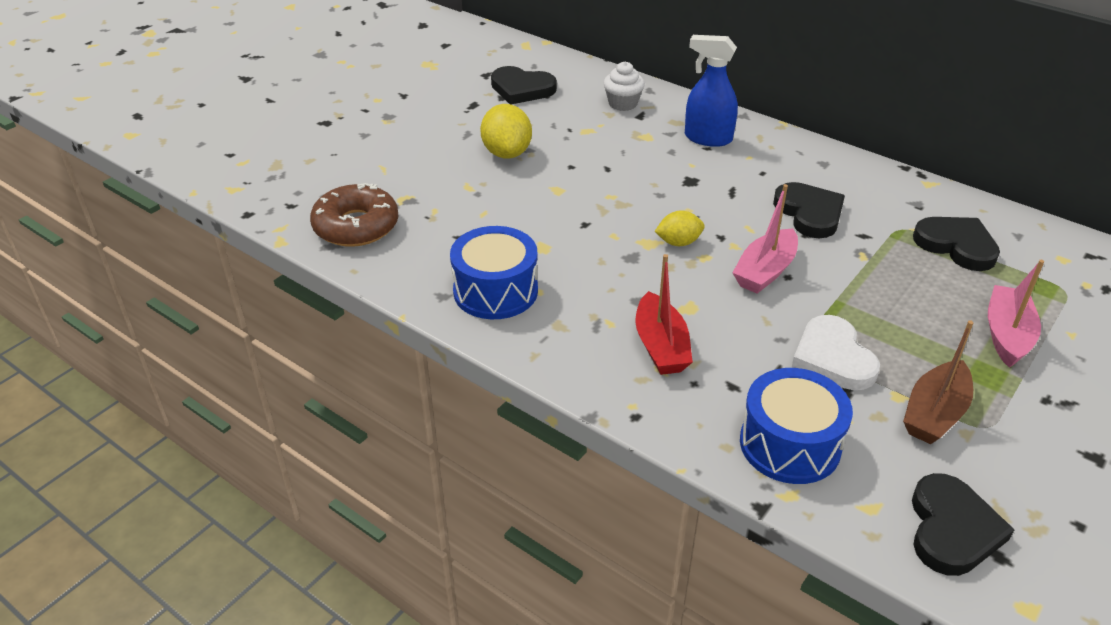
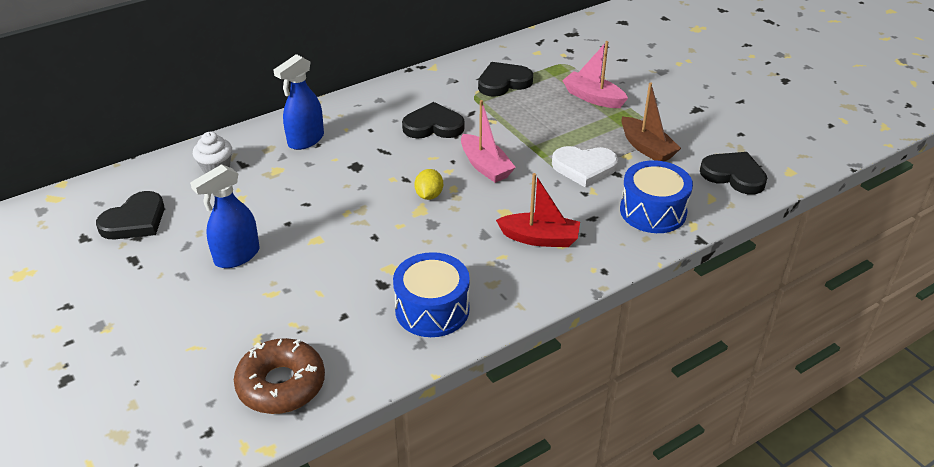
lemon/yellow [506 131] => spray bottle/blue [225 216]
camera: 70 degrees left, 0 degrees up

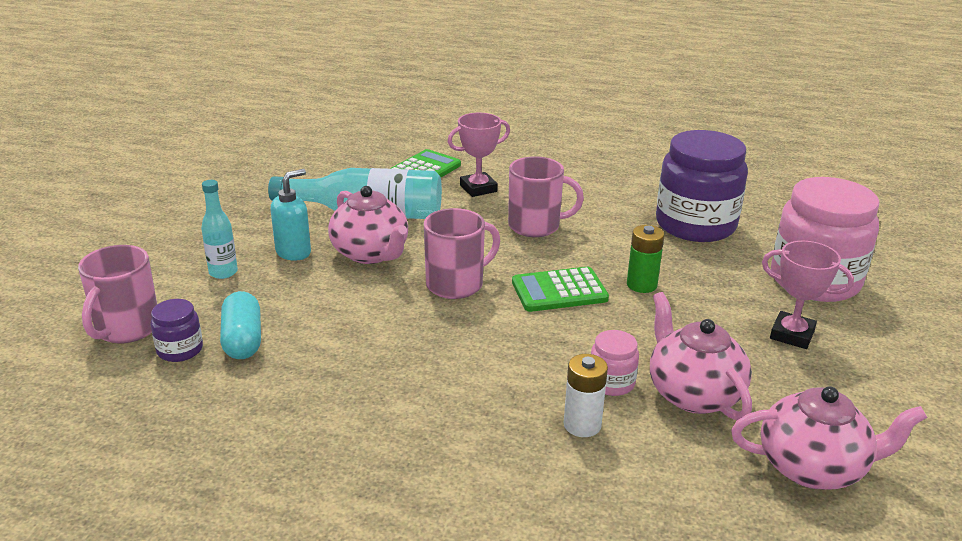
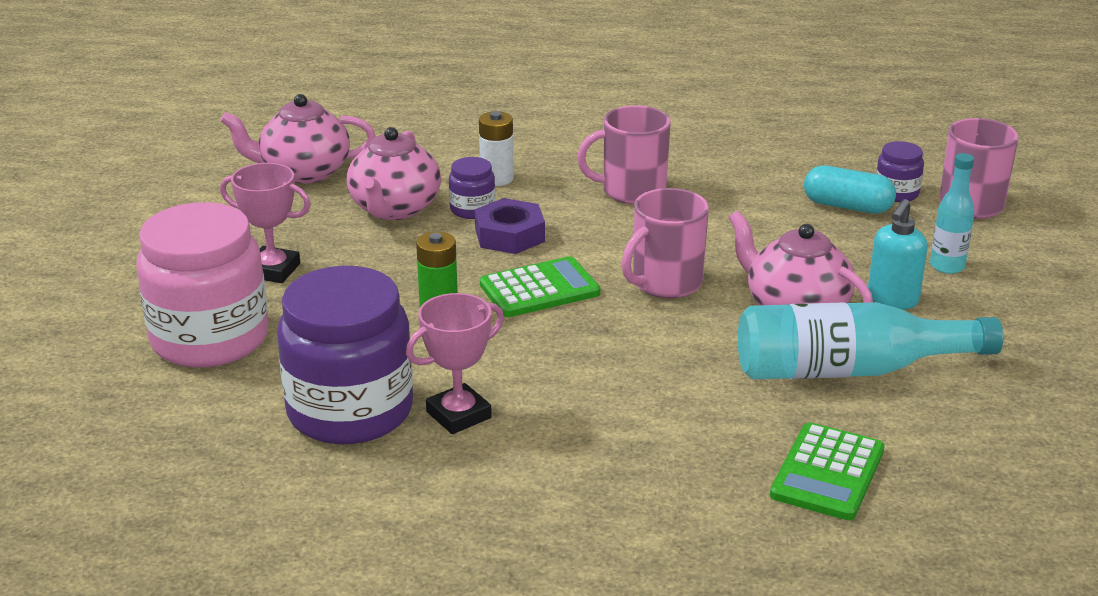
capsule/turquoise [240 325] => capsule/turquoise [850 189], 45 degrees counterclockwise
trophy/pink [479 155] => trophy/pink [455 363], moved
mug/pink [546 196] => mug/pink [624 154], moved
jar/pink [615 363] => jar/purple [472 188]
teapot/pink [701 356] => teapot/pink [394 173], 45 degrees clockwise
nothing => nut/purple [510 226]
camera: 170 degrees right, 0 degrees up

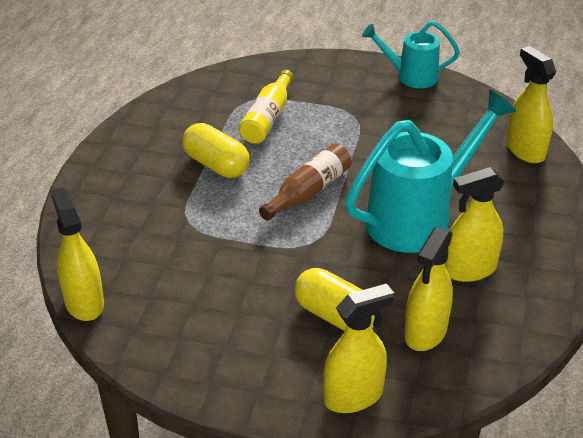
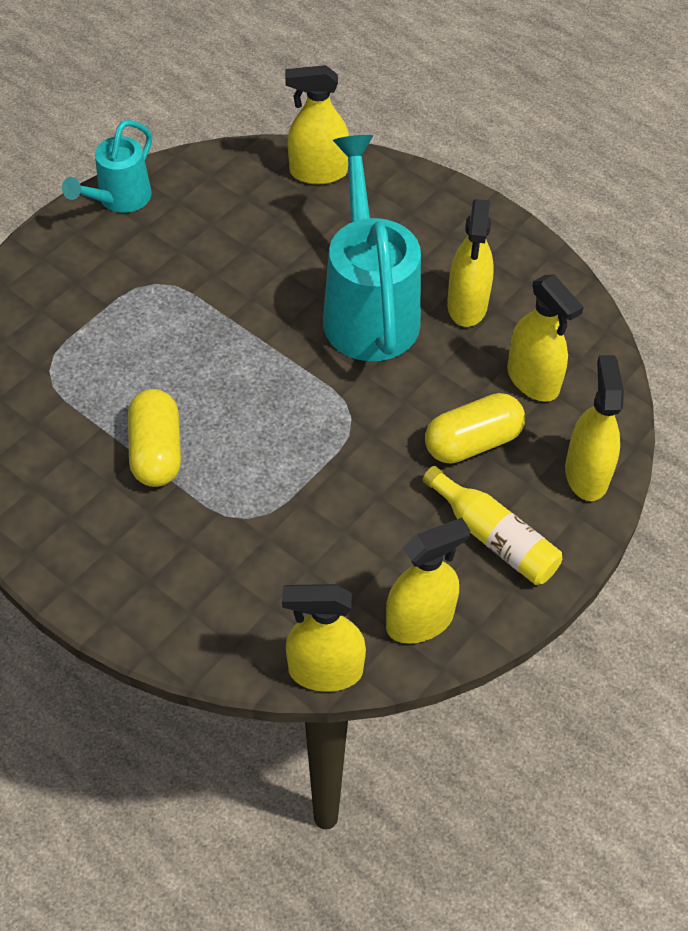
capsule/yellow [215 150] => capsule/yellow [154 438], 75 degrees counterclockwise
bottle/yellow [266 107] => bottle/yellow [492 525], moved
bottle/brown [305 182] => nothing
nothing => spray bottle/yellow [428 581]
camera: 65 degrees left, 15 degrees up

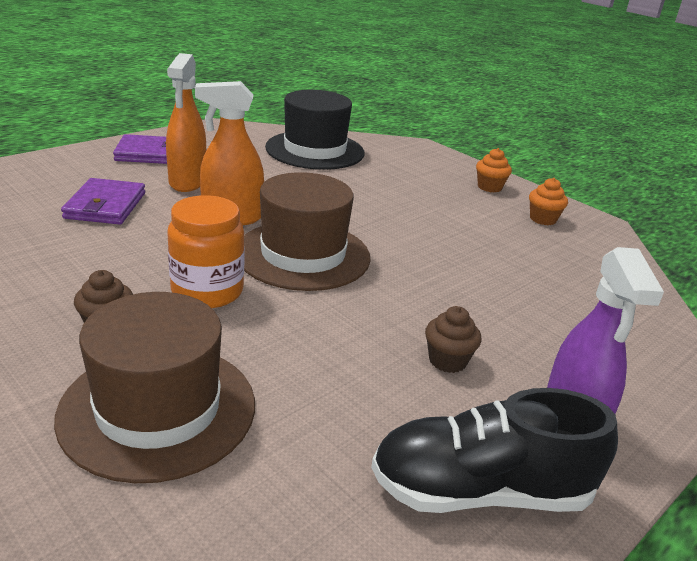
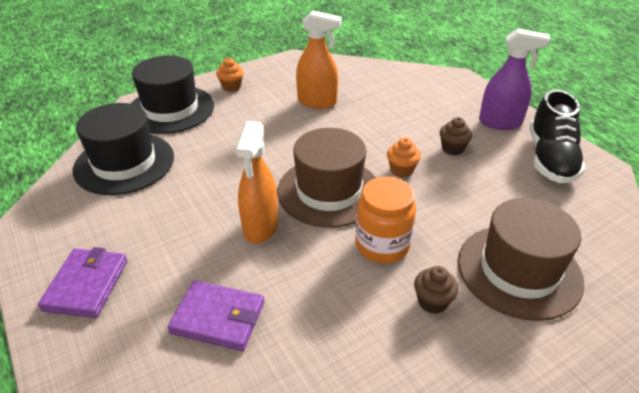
spray bottle/orange [186 122] => spray bottle/orange [319 60], moved
cupcake/orange [548 201] => cupcake/orange [404 157], moved
nothing => hat/black [172 95]
camera: 75 degrees left, 10 degrees up

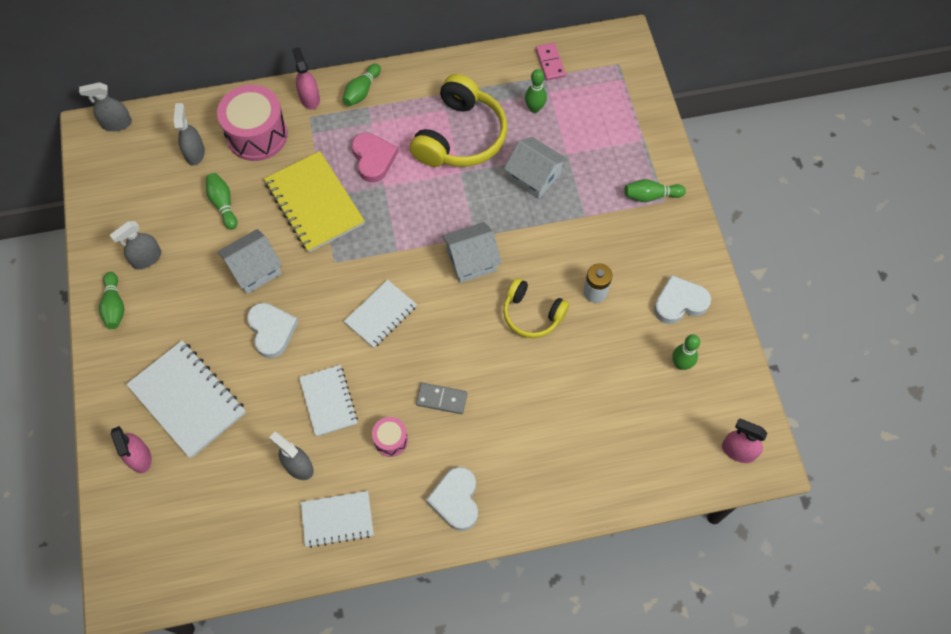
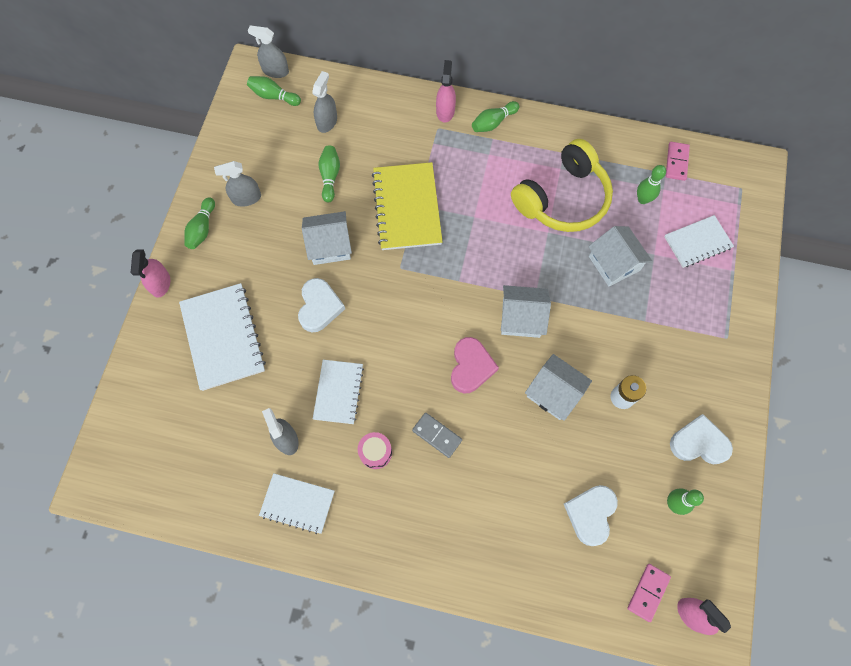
spray bottle/pink [131 449] => spray bottle/pink [150 273], moved
drum/pink [252 123] => nothing
notebook/white [380 314] => notebook/white [699 241], moved
heart/pink [375 158] => heart/pink [475 365], moved
heart/white [452 499] => heart/white [591 515], moved
headphones/yellow [536 308] => house/white [558 387]
bowling pin/green [655 190] => bowling pin/green [274 91], moved
nothing => domino/pink [649 593]
camera: 25 degrees right, 5 degrees up

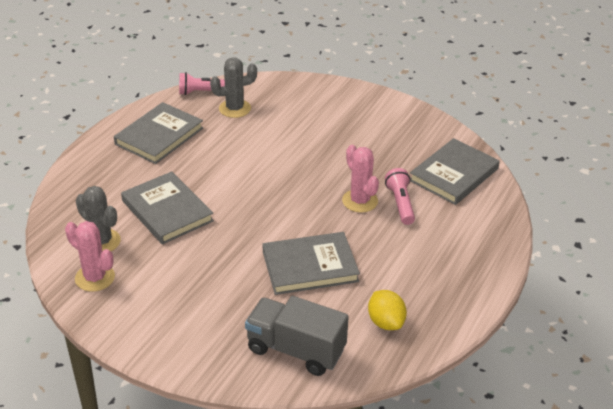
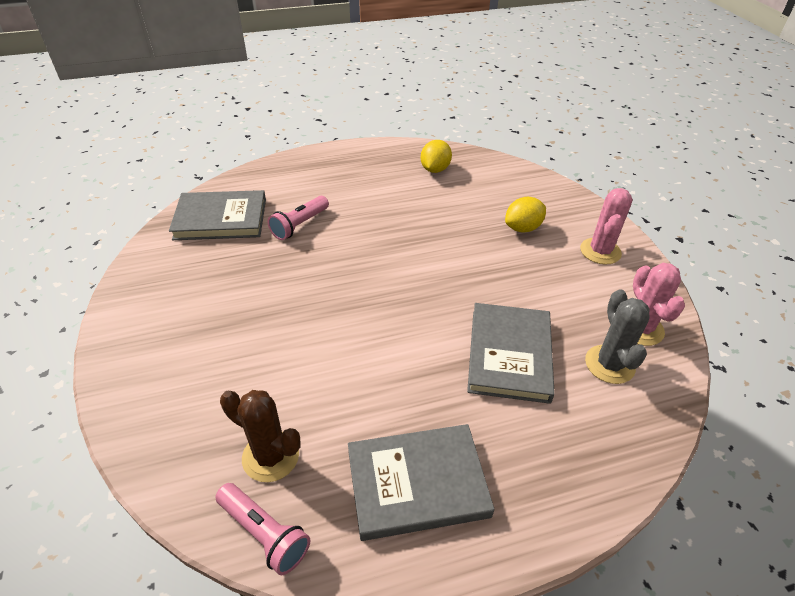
cactus/grey [233 87] => cactus/brown [260 436]
truck/grey [297 336] => nothing
book/grey [311 263] => nothing
cactus/pink [360 179] => cactus/pink [606 226], moved
nothing => lemon/yellow [525 214]
camera: 135 degrees left, 5 degrees up

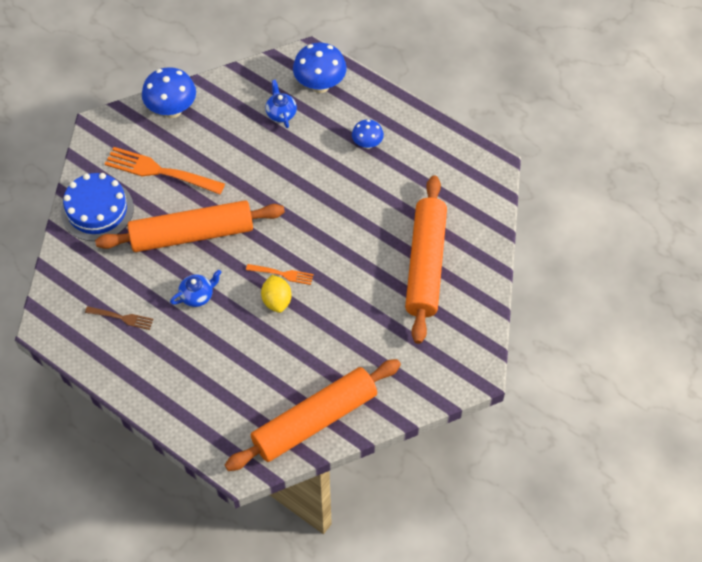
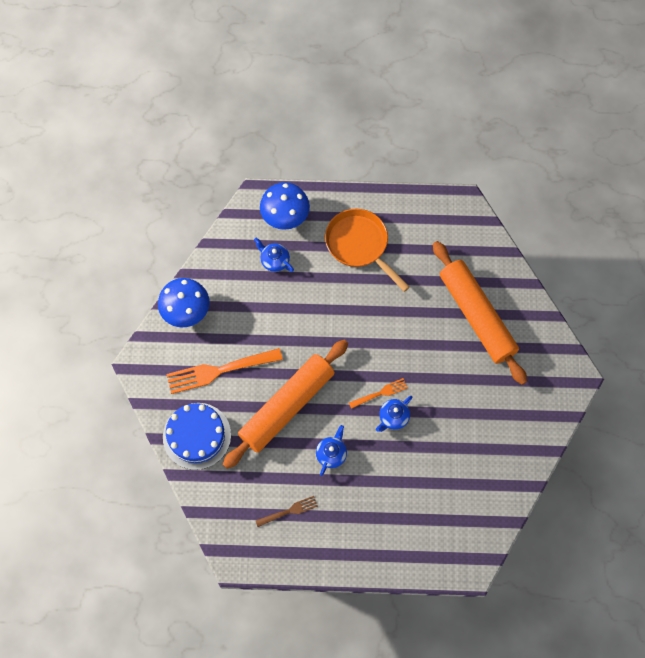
rolling pin/orange [313 415] => nothing
lemon/yellow [276 294] => teapot/blue [394 414]
mushroom/blue [368 134] => pan/orange [367 250]
camera: 35 degrees left, 10 degrees up

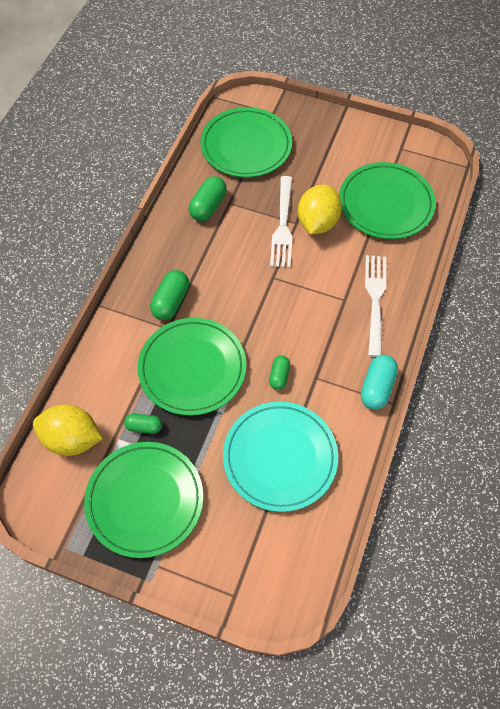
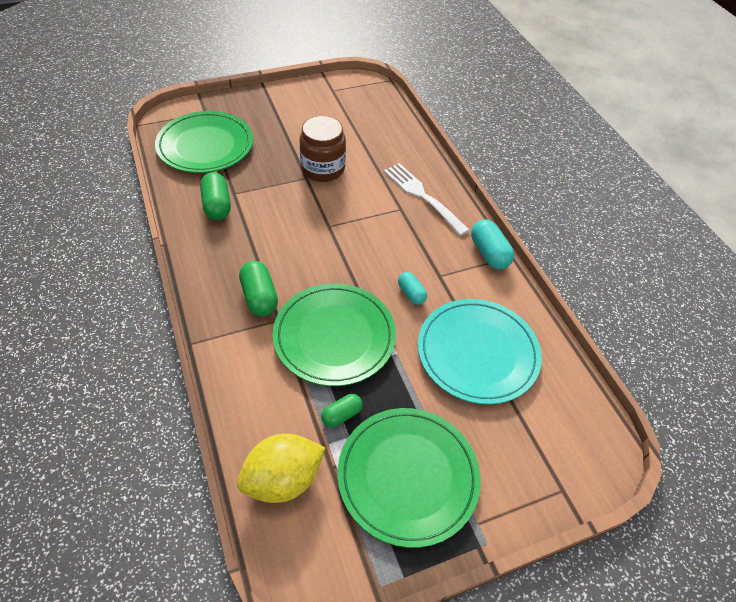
capsule/green [279 372] => capsule/turquoise [412 288]
fork/white [281 222] => nothing
lemon/yellow [320 209] => jar/brown [322 149]
plate/green [387 200] => nothing
camera: 45 degrees left, 10 degrees down

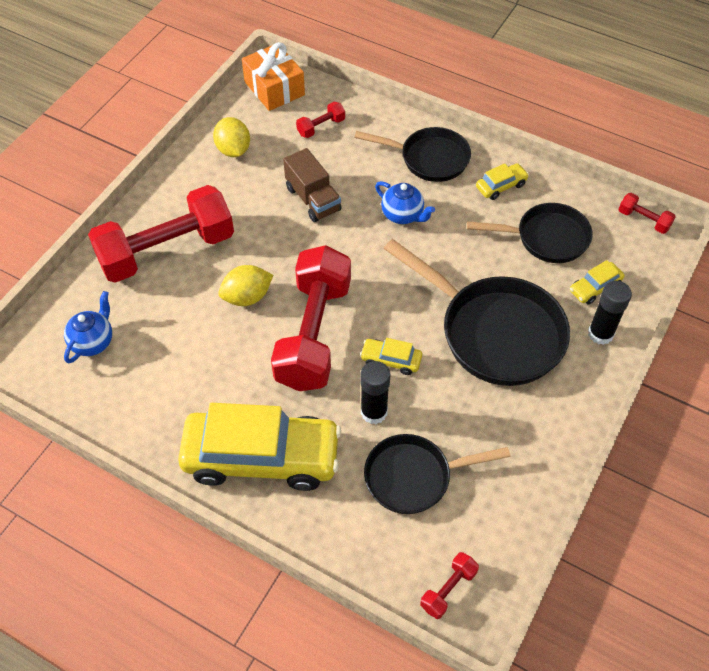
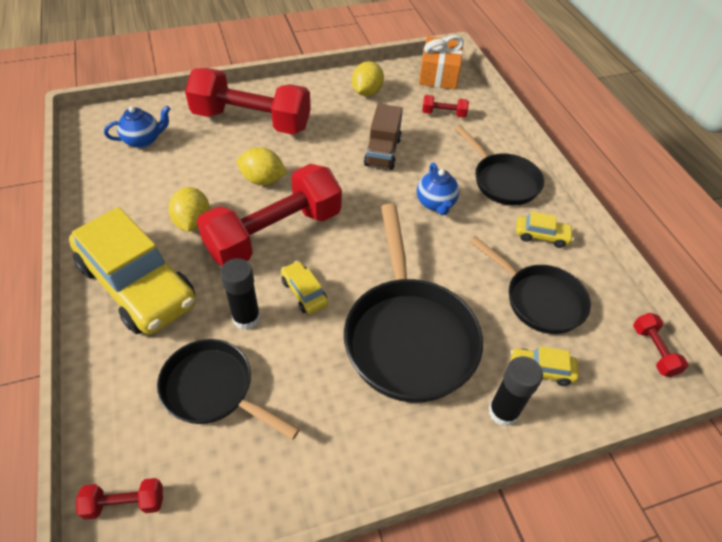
nothing => lemon/yellow [189 209]
camera: 40 degrees right, 5 degrees down

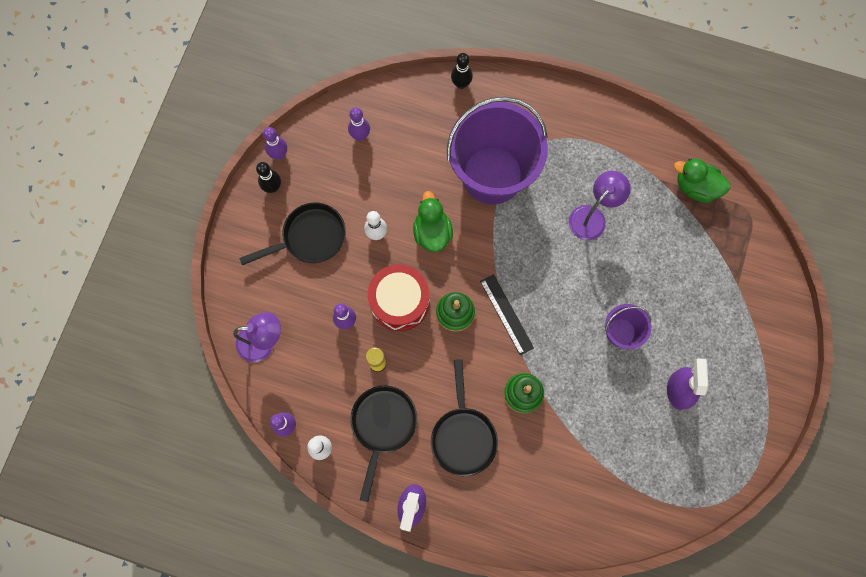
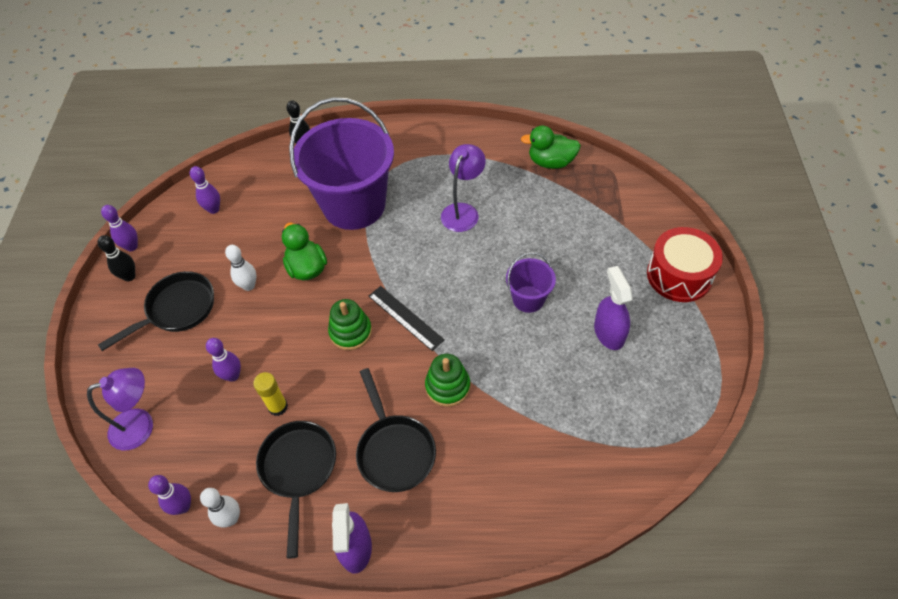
drum/red [399 297] => drum/red [685 264], moved
camera: 15 degrees left, 20 degrees down

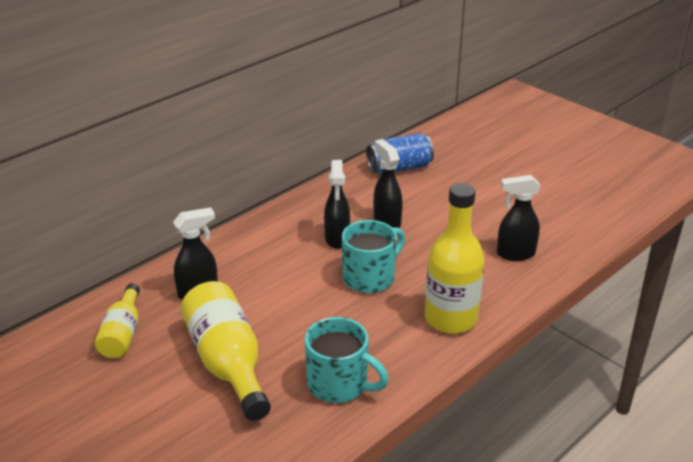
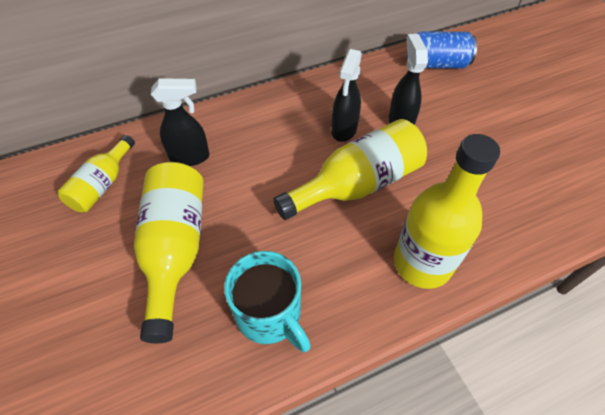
mug/turquoise [373 256] => bottle/yellow [350 169]
spray bottle/black [519 218] => nothing
camera: 20 degrees right, 20 degrees up

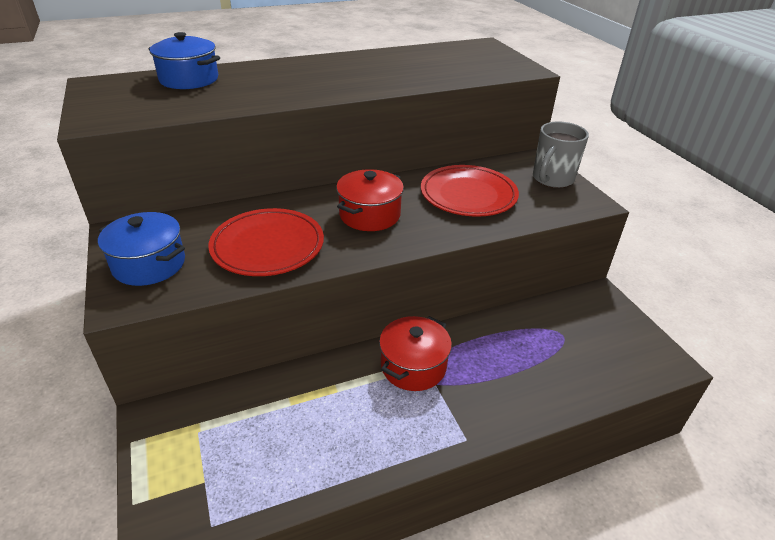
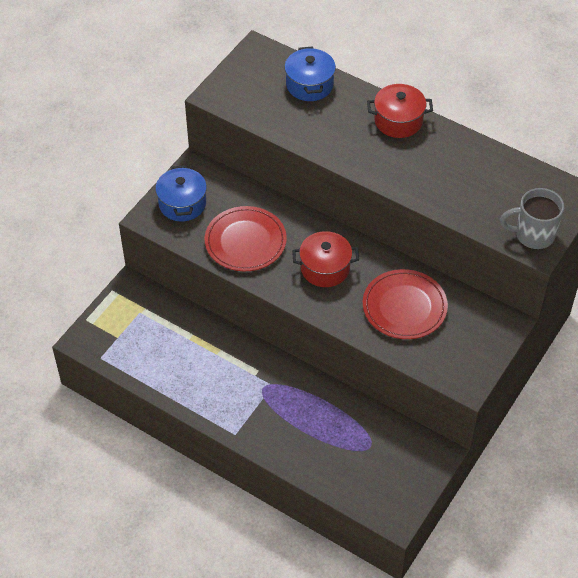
pot/red [415 353] => pot/red [400 111], moved
mug/grey [561 154] => mug/grey [532 218], moved
camera: 55 degrees right, 15 degrees up

